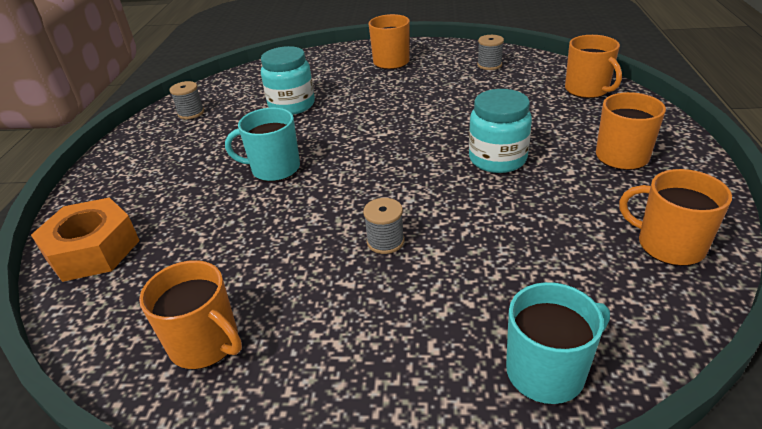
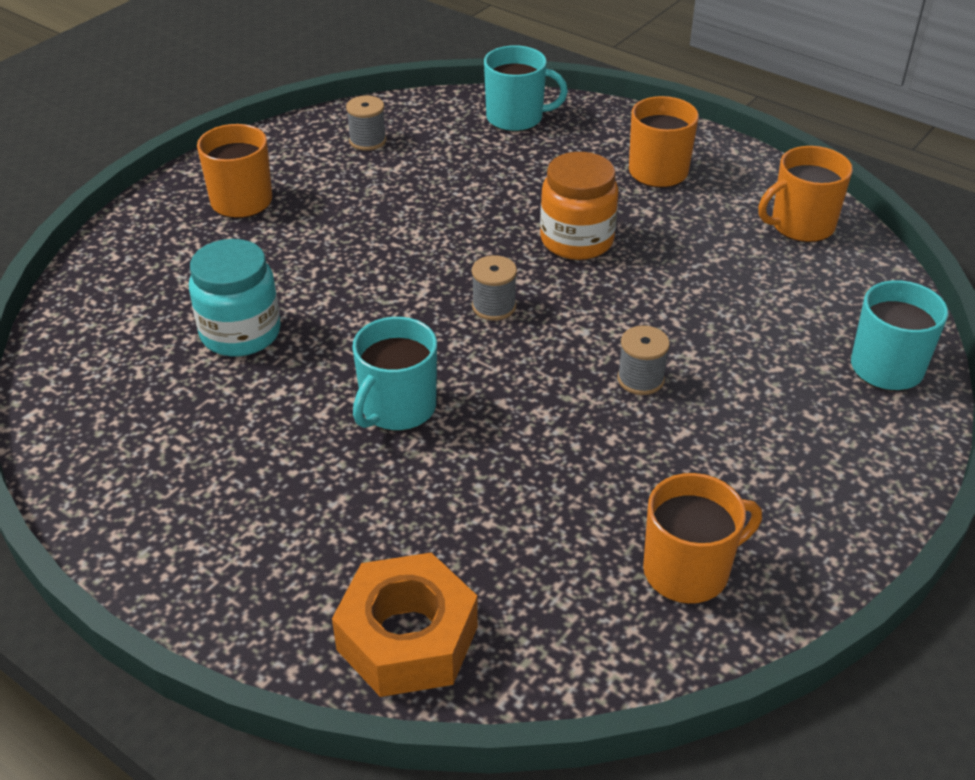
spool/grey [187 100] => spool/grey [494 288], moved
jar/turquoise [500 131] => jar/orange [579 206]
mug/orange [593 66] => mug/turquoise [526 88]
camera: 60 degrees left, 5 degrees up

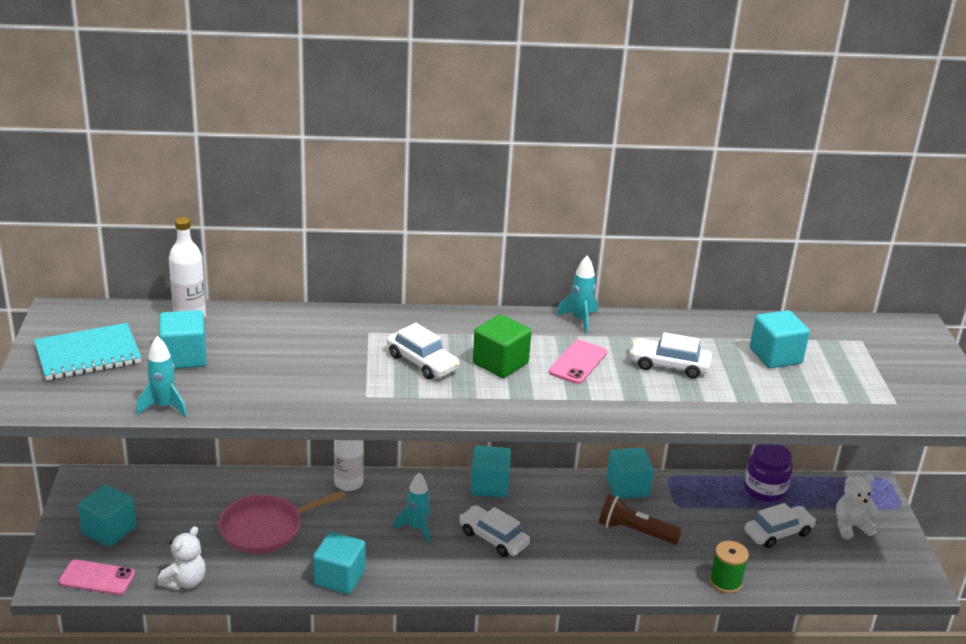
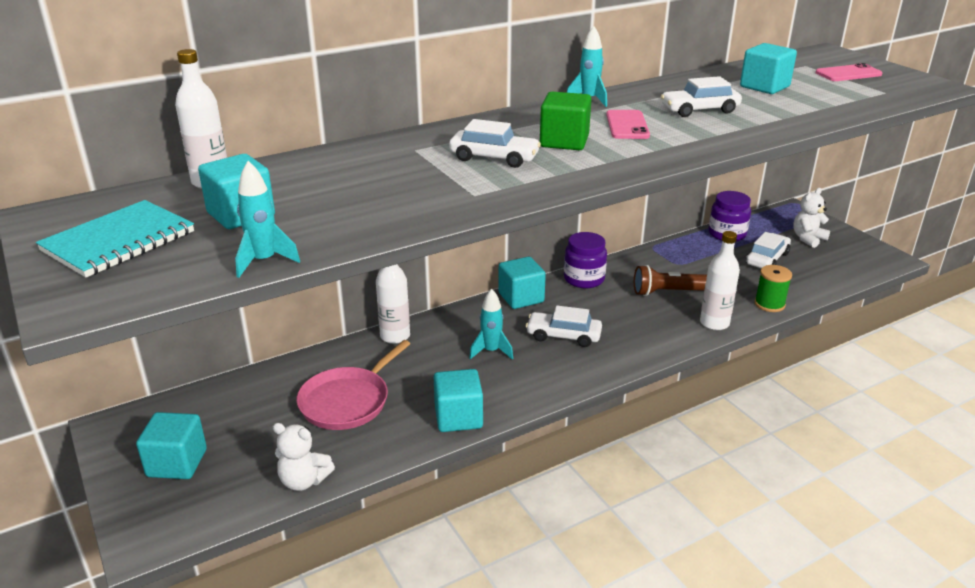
phone/pink [97 577] => phone/pink [848 72], moved
teddy bear/white [181 558] => teddy bear/white [304 457], 105 degrees clockwise
cube/turquoise [630 473] => nothing
nothing => jar/purple [585 260]
nothing => bottle/white [720 280]
camera: 25 degrees left, 0 degrees up

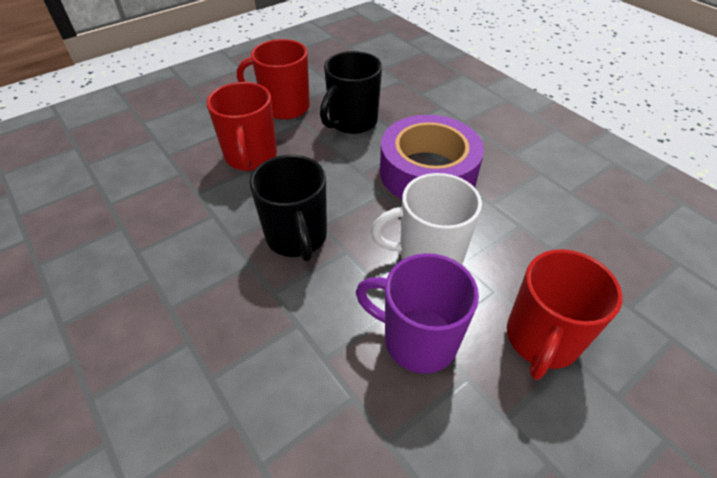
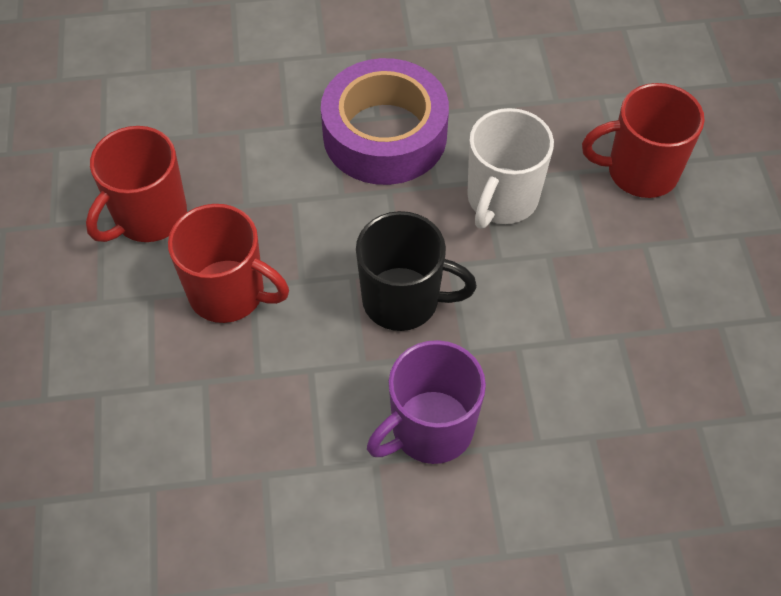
mug/black [351 92] => nothing
mug/purple [417 313] => mug/purple [426 402], moved
mug/red [565 314] => mug/red [643 140], 120 degrees clockwise
camera: 60 degrees left, 10 degrees up

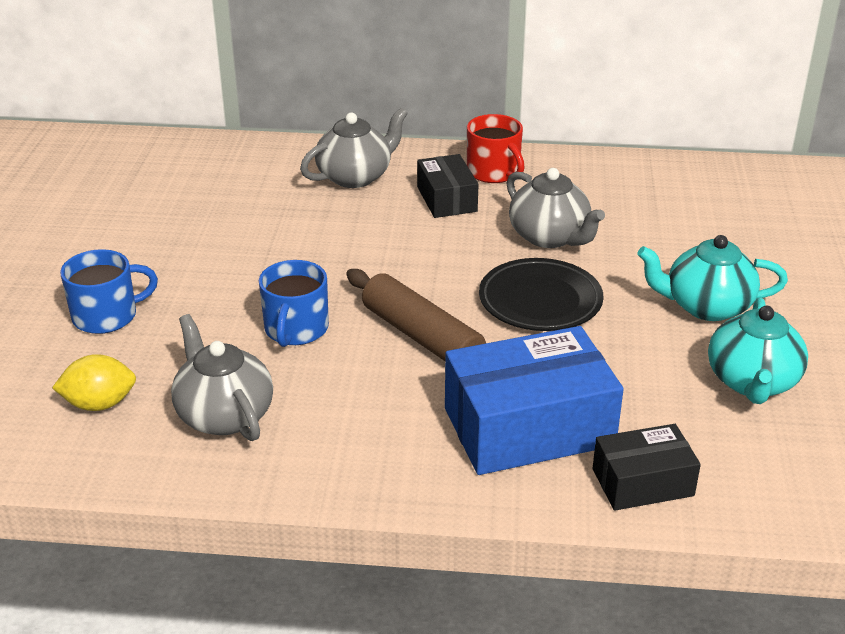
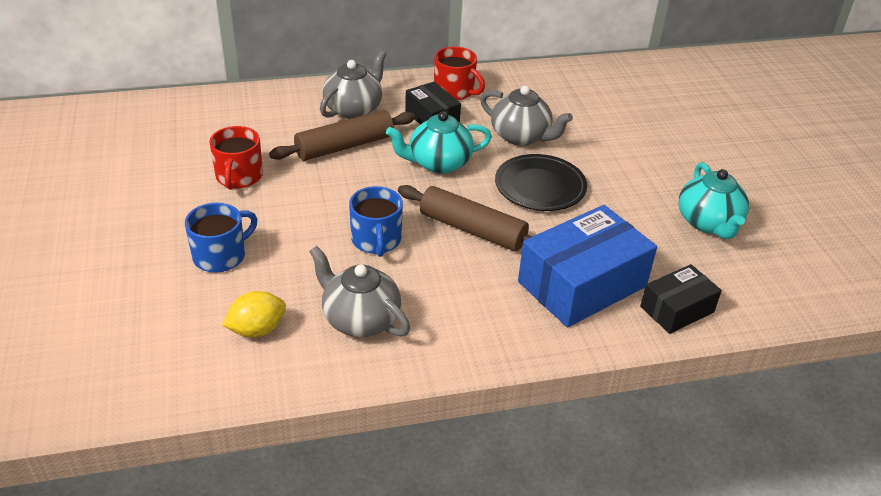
teapot/turquoise [712 278] => teapot/turquoise [439 142], moved
nothing => mug/red [236 158]
nothing => rolling pin/brown [342 135]
camera: 20 degrees left, 5 degrees up

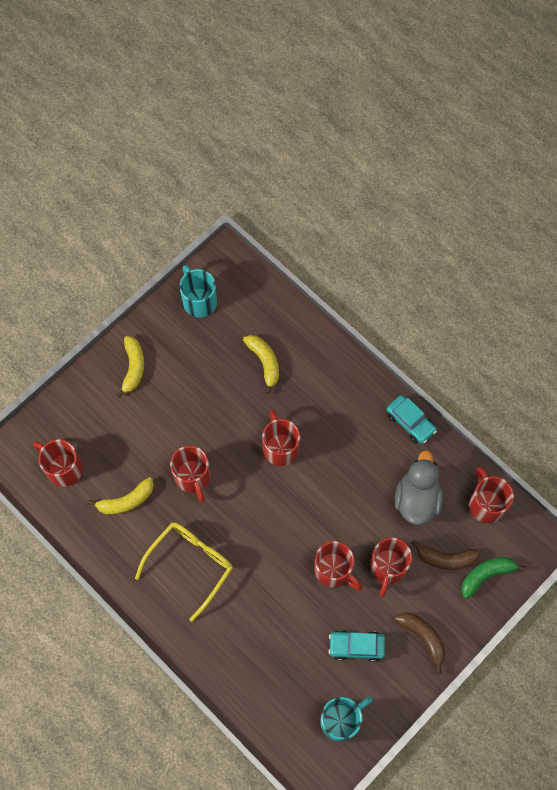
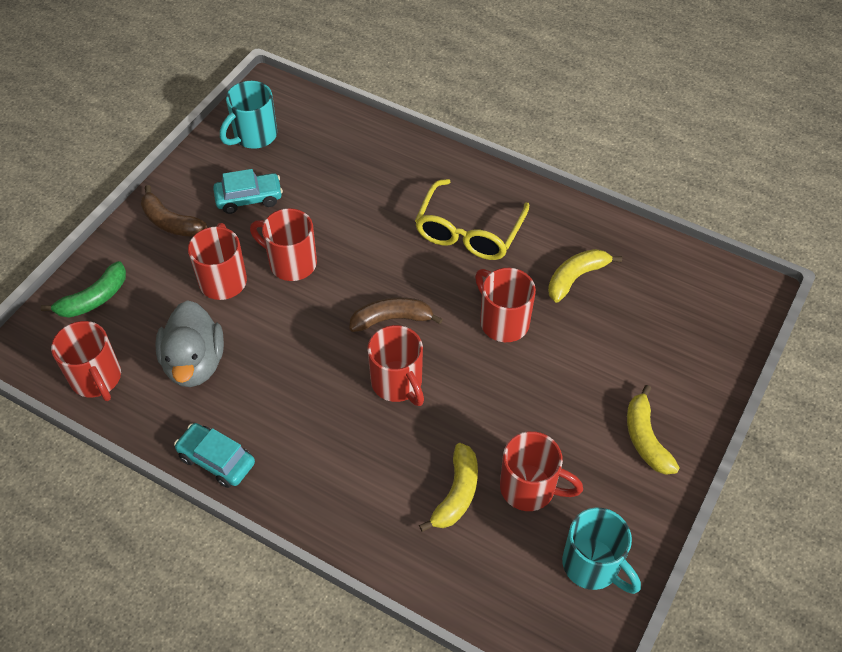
mug/red [58 463] => mug/red [541 471], moved
banana/yellow [261 364] => banana/yellow [448 487], 120 degrees counterclockwise
banana/brown [445 554] => banana/brown [396 314], moved
camera: 165 degrees right, 15 degrees down

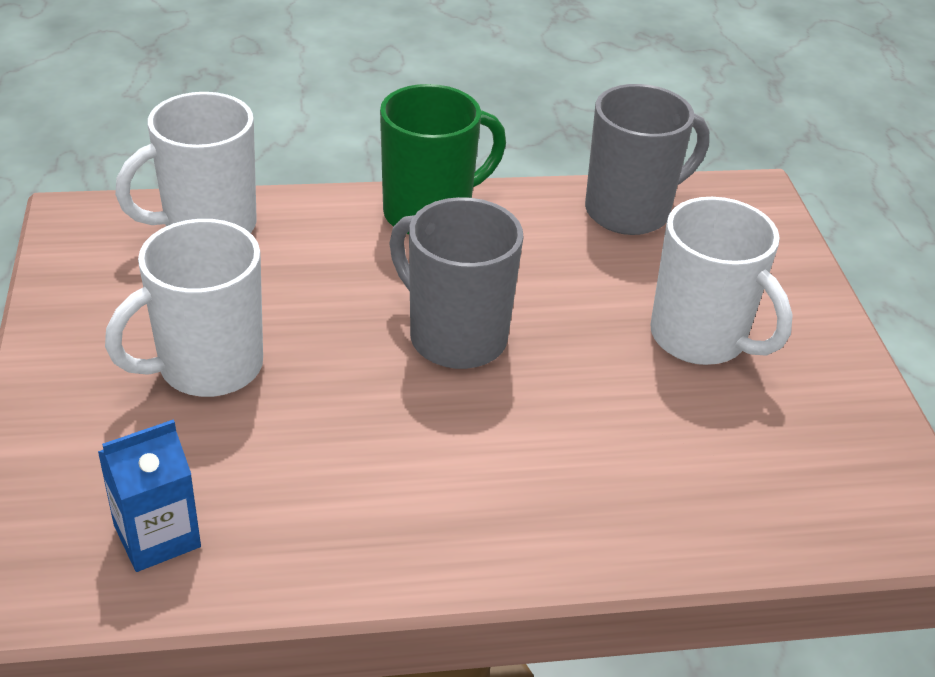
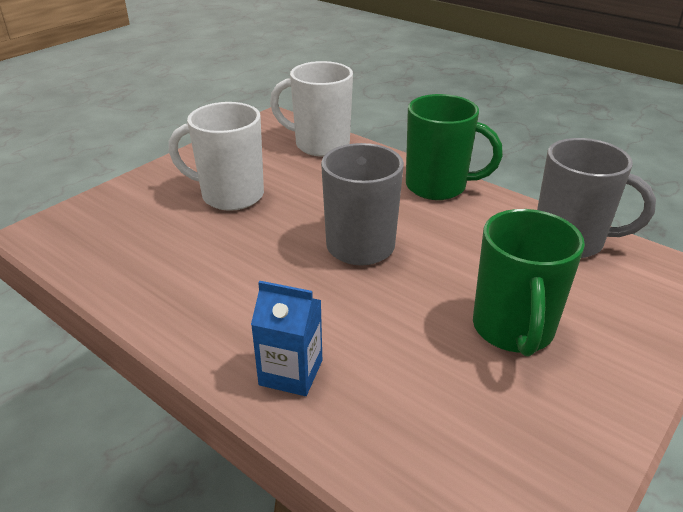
carton/blue [149 496] => carton/blue [286 338], moved
mug/white [721 281] => mug/green [529 282]
camera: 50 degrees right, 5 degrees down

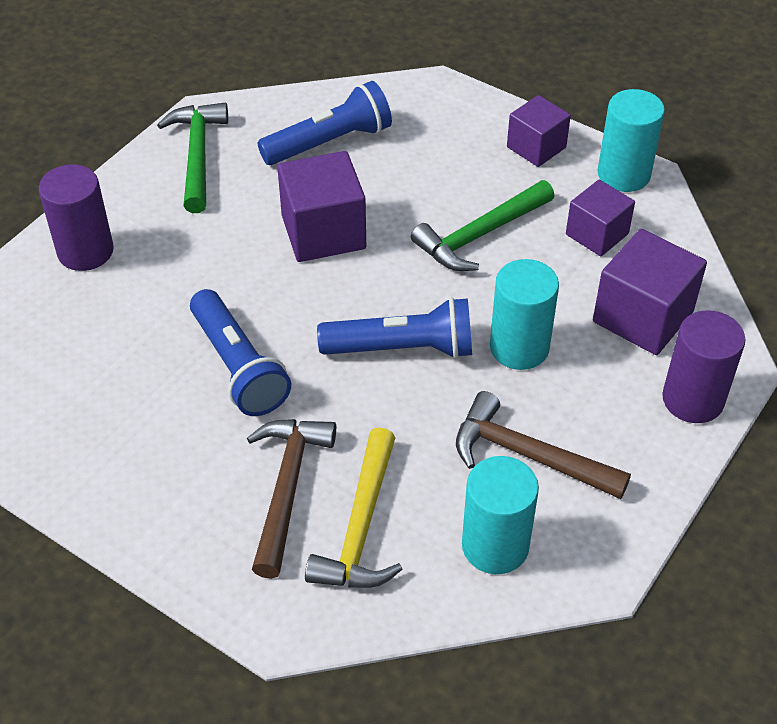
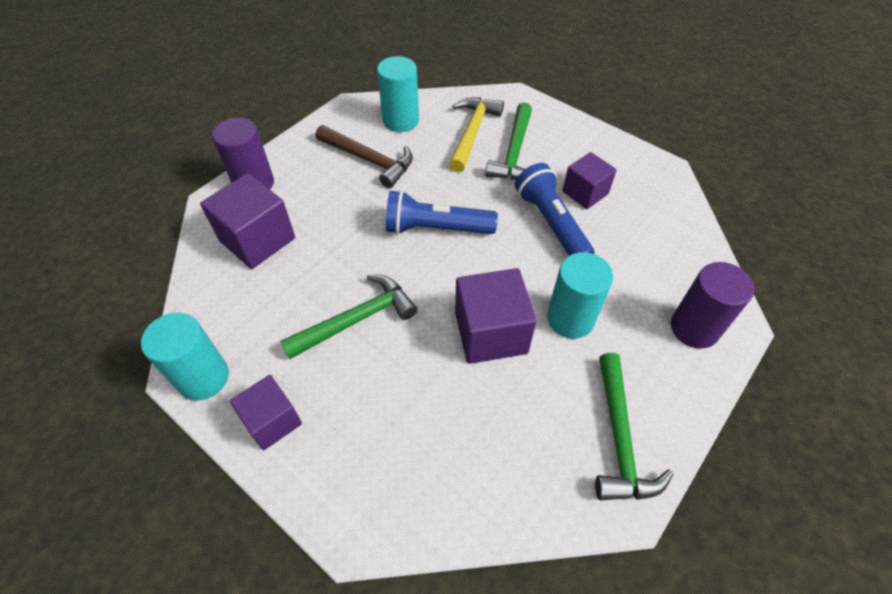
hammer/brown [291 499] => hammer/green [508 141]
flashlight/blue [325 123] => nothing
cylinder/turquoise [524 314] => cylinder/turquoise [580 295], moved
cube/purple [600 218] => cube/purple [589 180], moved
camera: 175 degrees left, 5 degrees up

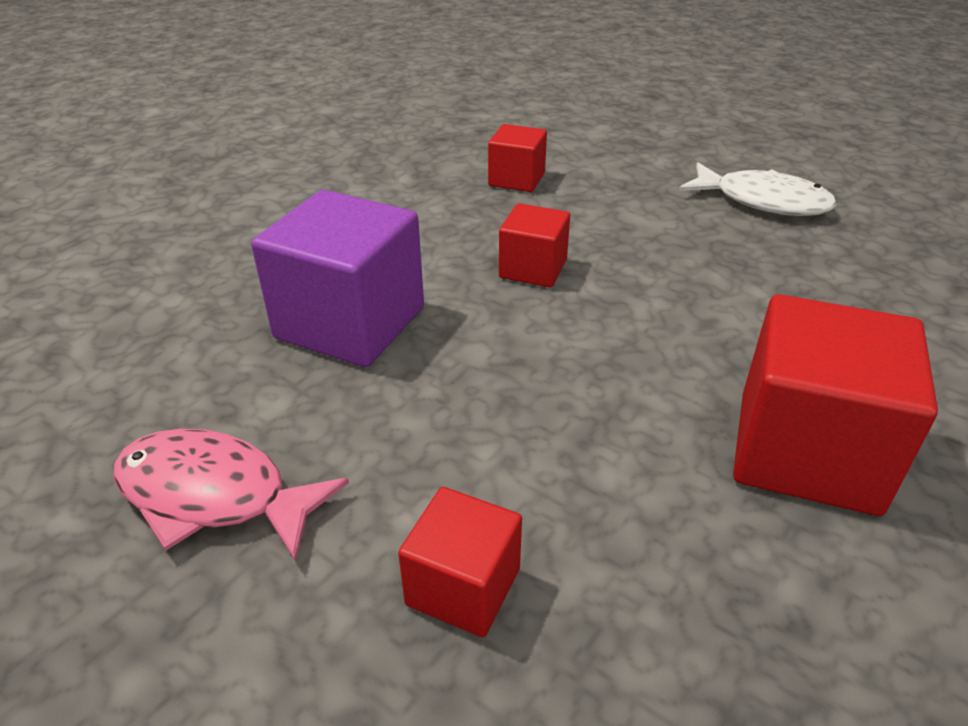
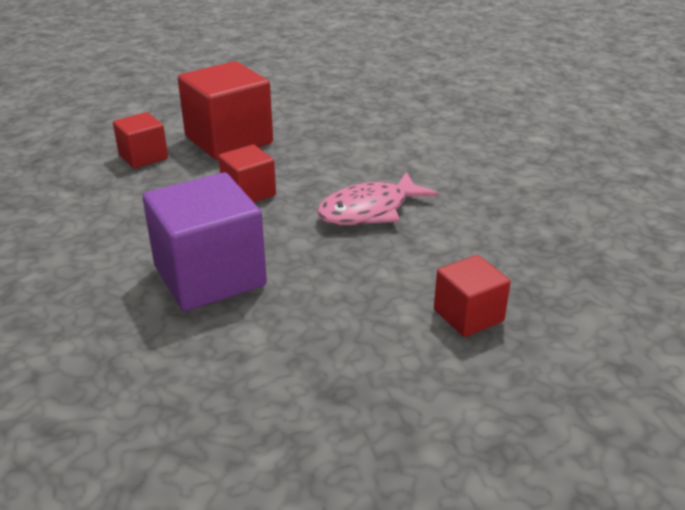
fish/pink [231 495] => fish/pink [378 198], moved
fish/white [758 189] => nothing
cube/red [835 405] => cube/red [225 110], moved
camera: 55 degrees left, 5 degrees down

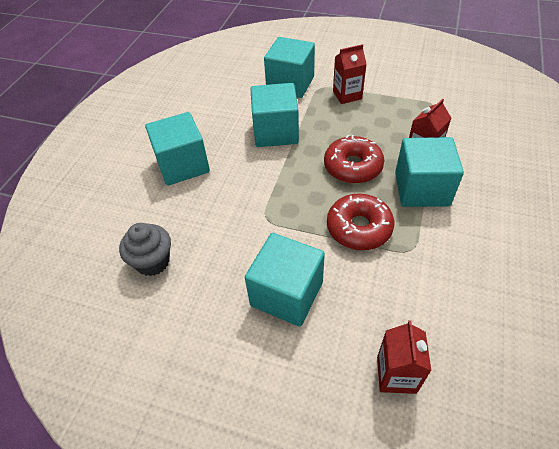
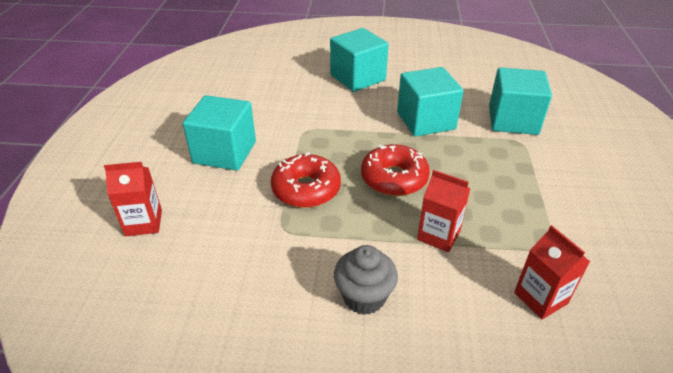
cupcake/grey [145 249] => cupcake/grey [366 280], moved
carton/red [349 74] => carton/red [552 272], moved
cube/turquoise [429 172] => nothing
camera: 75 degrees right, 10 degrees down

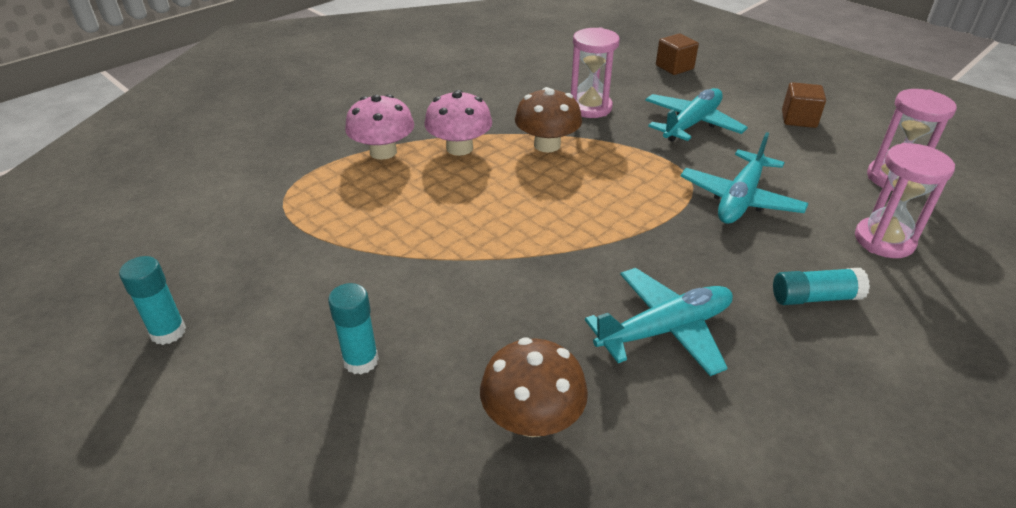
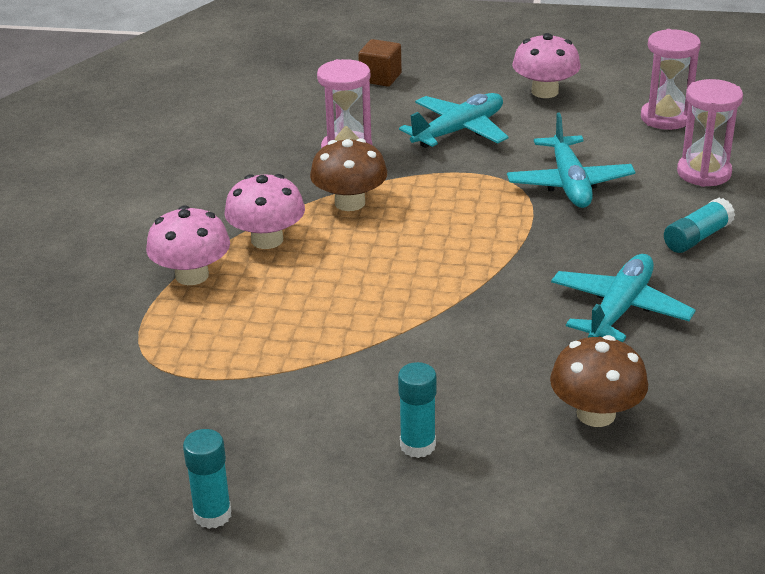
plane/turquoise [696 115] => plane/turquoise [454 120], 45 degrees clockwise
cube/brown [804 105] => mushroom/pink [546 65]
camera: 35 degrees left, 5 degrees down

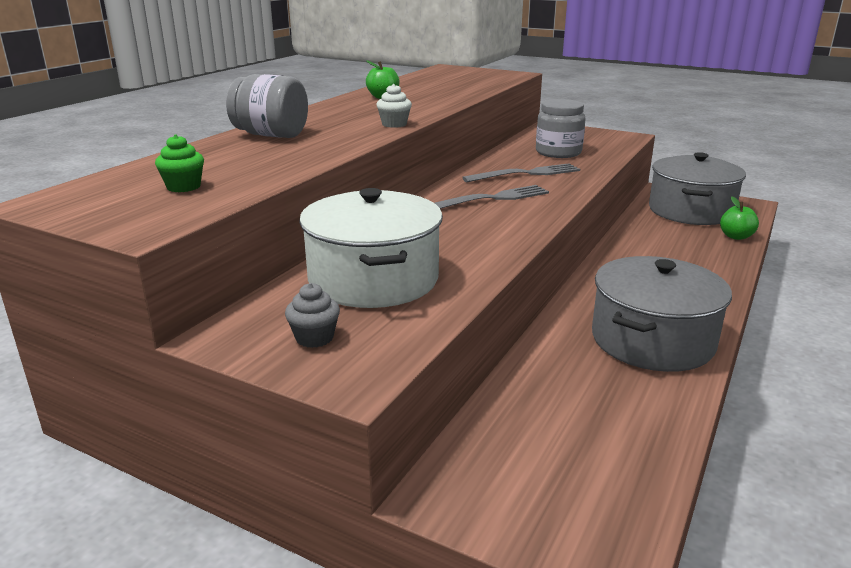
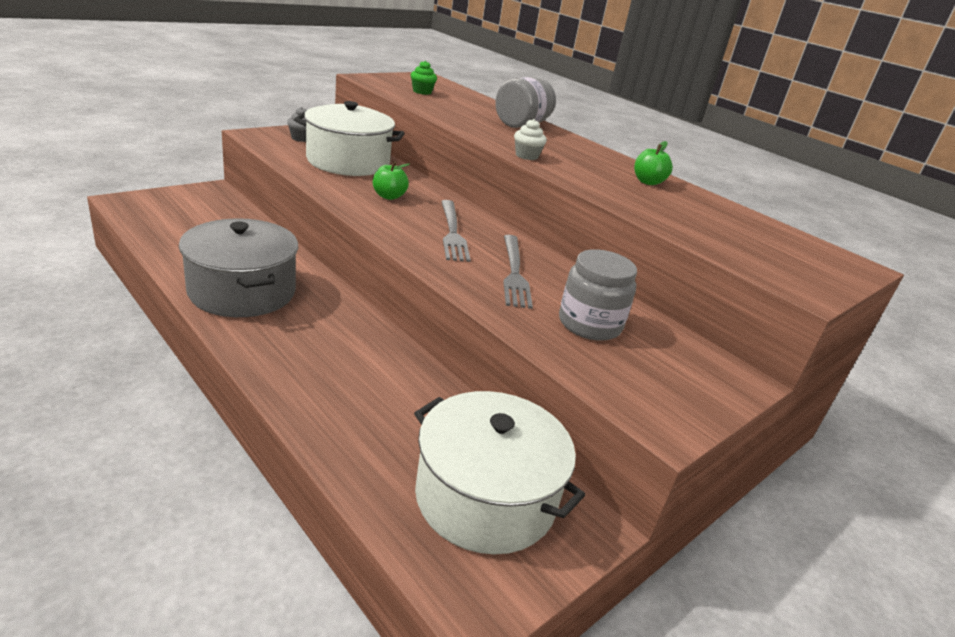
pot/grey [697 188] => pot/white [499 473]
apple/green [739 218] => apple/green [391 180], moved
camera: 105 degrees right, 5 degrees up

